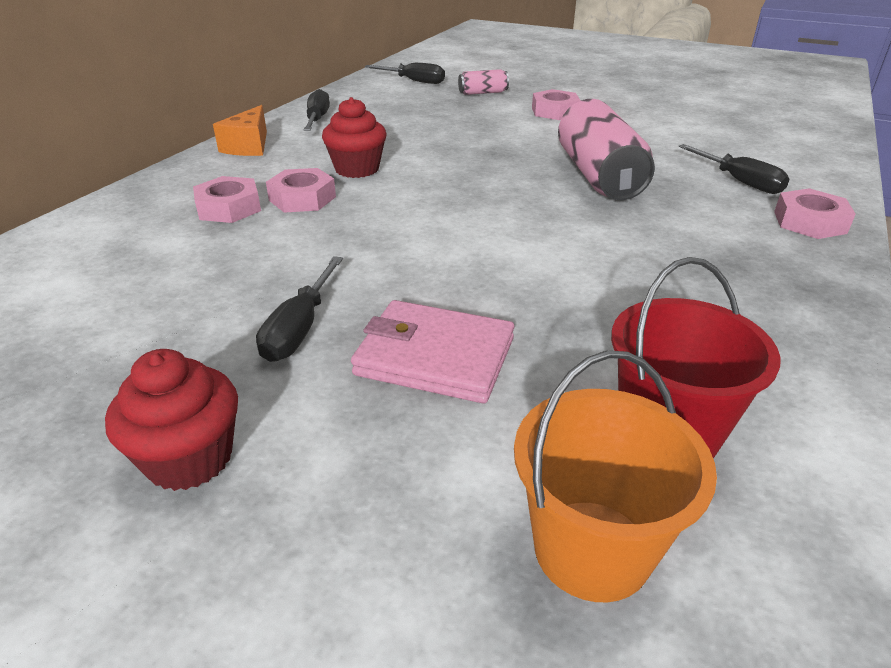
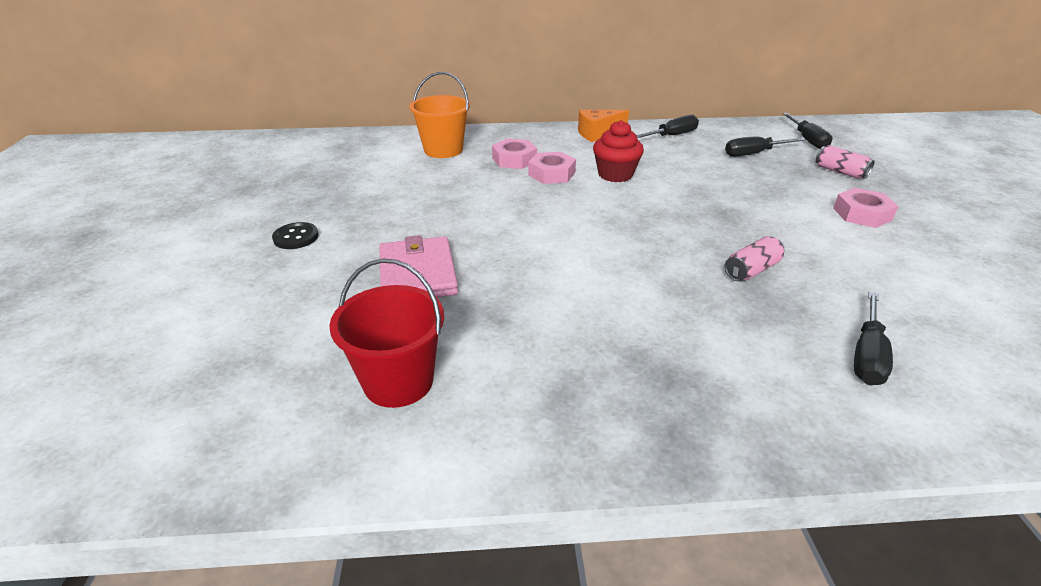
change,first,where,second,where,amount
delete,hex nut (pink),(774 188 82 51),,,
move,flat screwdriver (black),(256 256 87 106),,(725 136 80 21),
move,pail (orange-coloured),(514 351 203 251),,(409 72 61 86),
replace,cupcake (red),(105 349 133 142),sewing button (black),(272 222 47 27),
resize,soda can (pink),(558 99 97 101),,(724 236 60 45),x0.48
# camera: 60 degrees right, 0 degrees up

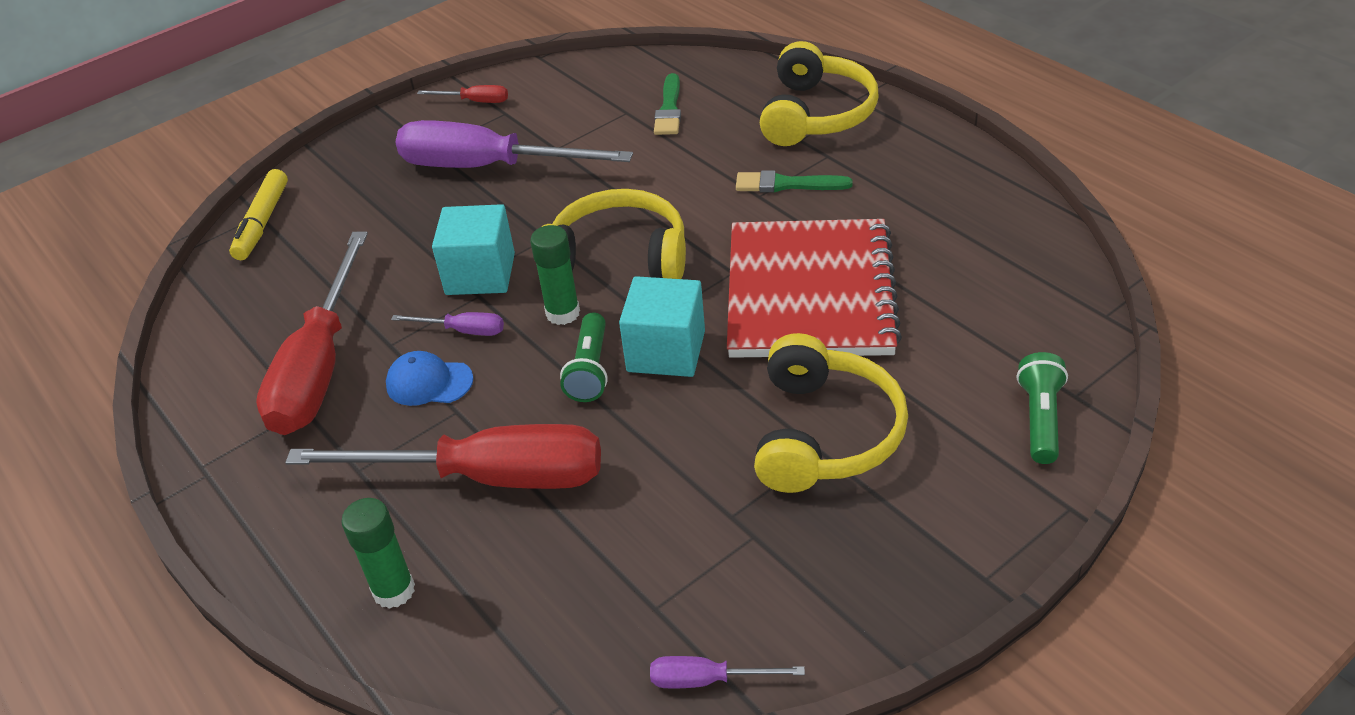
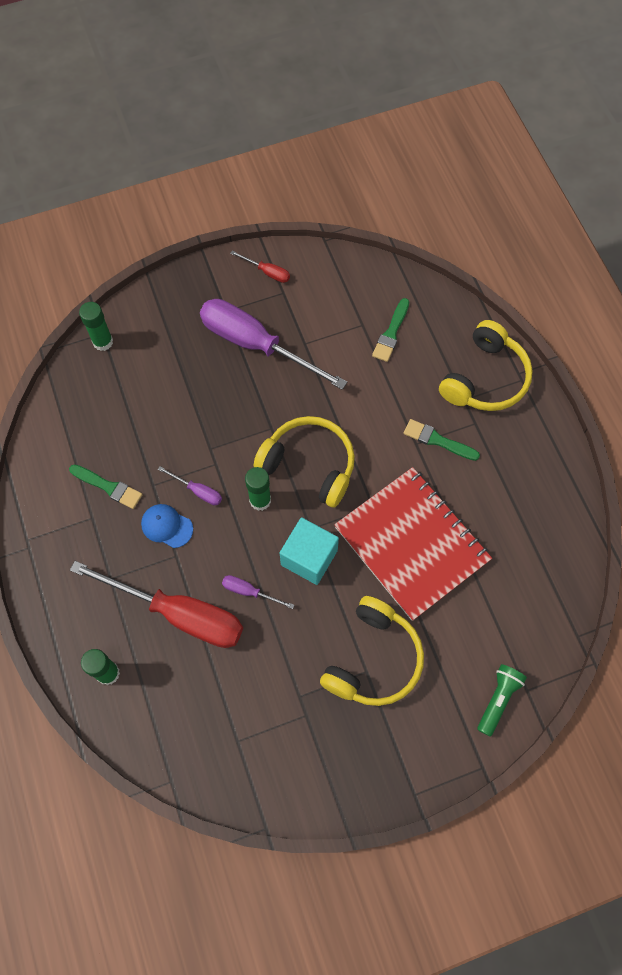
change,first,where,second,where,amount
delete,cube (aqua),(432 204 83 91),,,
delete,pocket torch (green),(560 312 48 90),,,
move,flat screwdriver (violet),(650 656 155 33),,(222 575 72 34),
replace,felt pen (yellow),(229 169 59 91),glue stick (green),(79 302 34 49),
replace,flat screwdriver (red),(256 232 112 203),paint brush (green),(69 465 74 44),
rotate,exercise book (red),(727 219 175 139),,(334 467 158 154),60 degrees counterclockwise
# camera: 15 degrees right, 25 degrees up

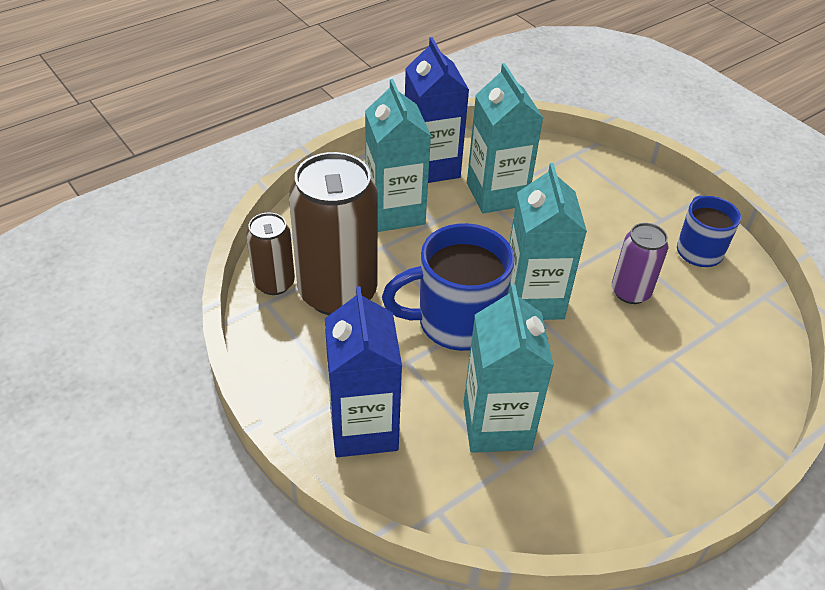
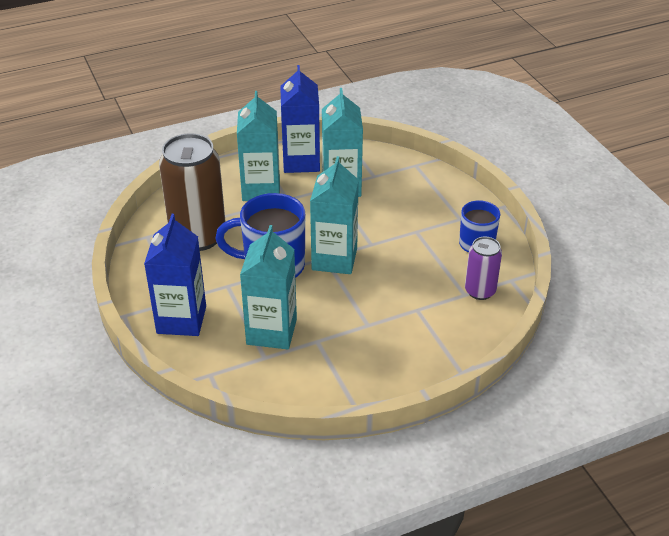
change,first,where,second,where,amount
delete,soda can (dark brown),(246 212 49 83),,,
move,soda can (violet),(612 223 56 81),,(465 237 37 63),
# camera: 15 degrees right, 5 degrees down

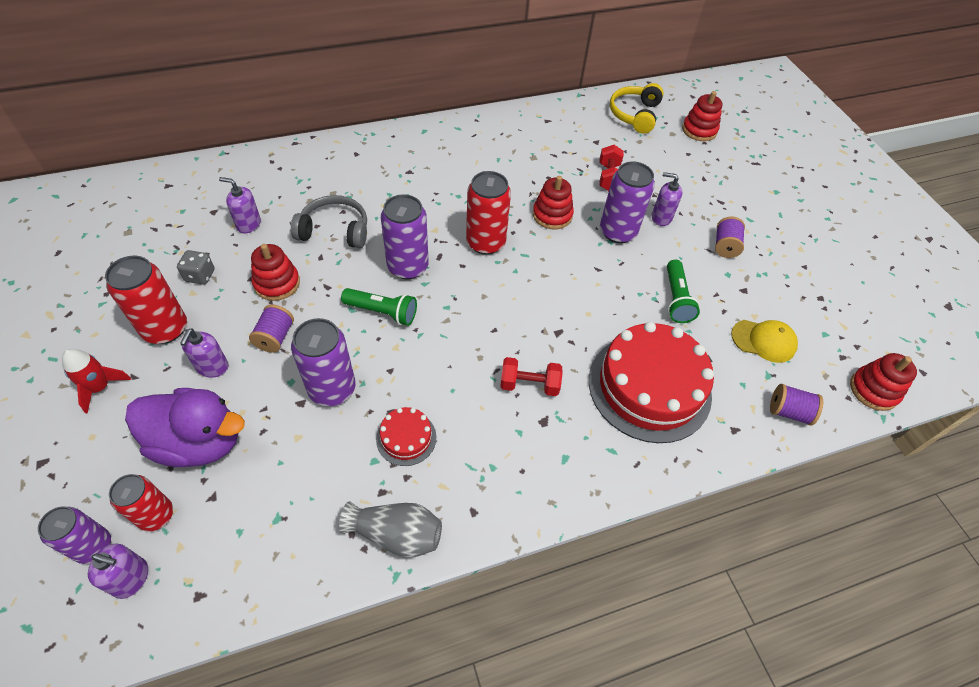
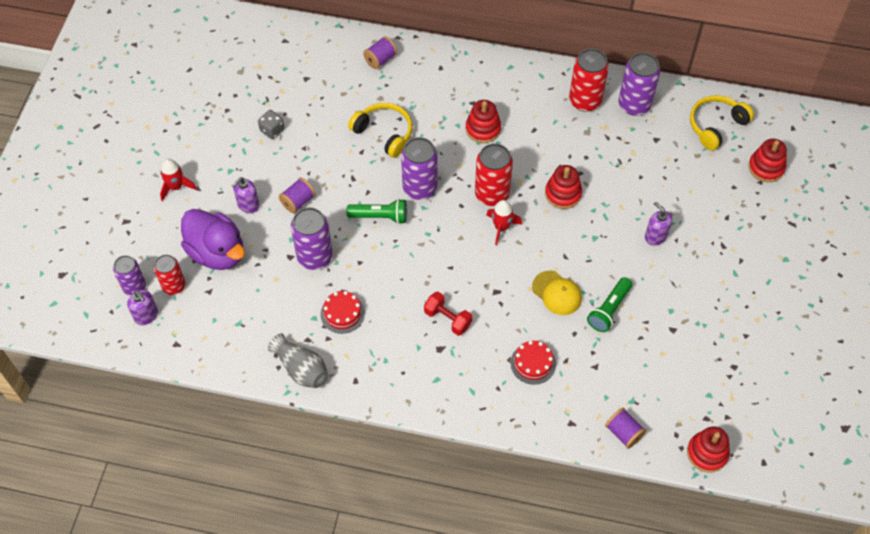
change,first,where,second,where,amount
delete,soap dispenser (violet),(219 177 42 56),,,
delete,hand weight (red),(600 145 24 46),,,
insert,,,rocket (red),(486 200 36 45),
move,soda can (red),(105 256 82 88),,(569 49 40 63),
move,stacking rings (red),(251 244 49 57),,(465 100 36 43),
move,soda can (violet),(600 161 55 82),,(619 53 41 63),
move,bobbin (violet),(715 217 30 41),,(363 36 34 33),
move,cap (yellow),(731 320 67 43),,(532 271 50 44),
recolor,headphones (grey),(291 195 76 53),headphones (yellow),(348 103 64 55),
rotate,pocket torch (green),(341 288 76 38),,(346 199 61 25),45 degrees counterclockwise
resize,cake (red),(589 322 125 121),,(511 341 45 44),x0.45
# camera: 35 degrees right, 5 degrees up

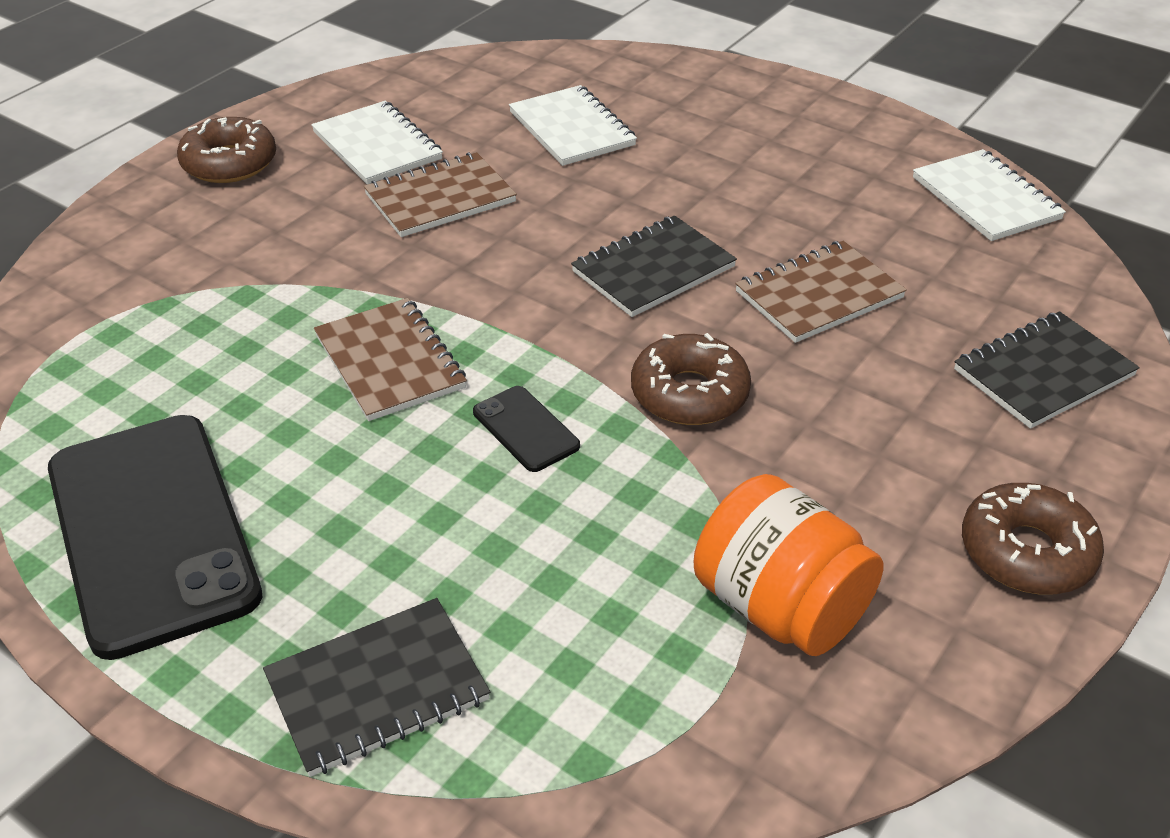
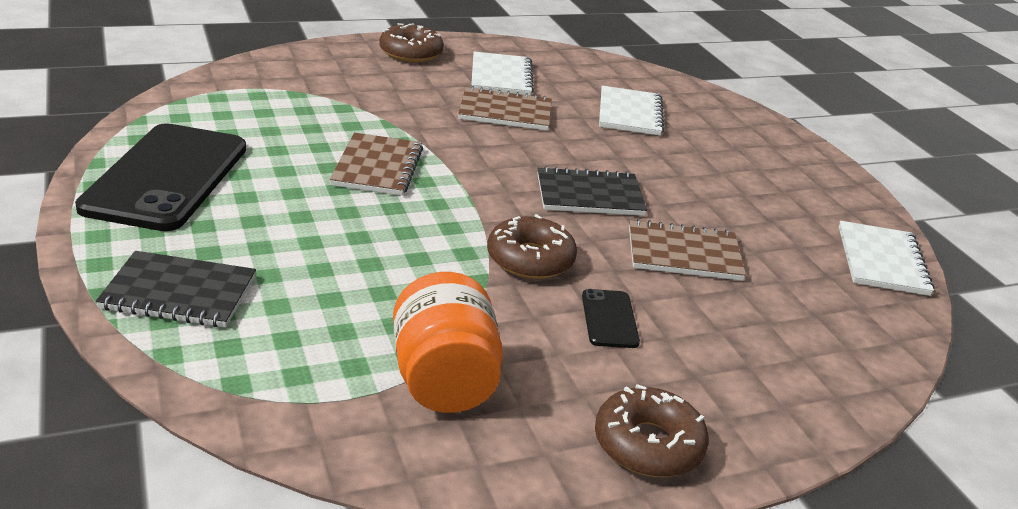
change,first,where,second,where,amount
delete,exercise book (black),(954 312 186 117),,,
move,smartphone (black),(473 386 107 86),,(582 289 58 59),
# camera: 30 degrees right, 10 degrees down

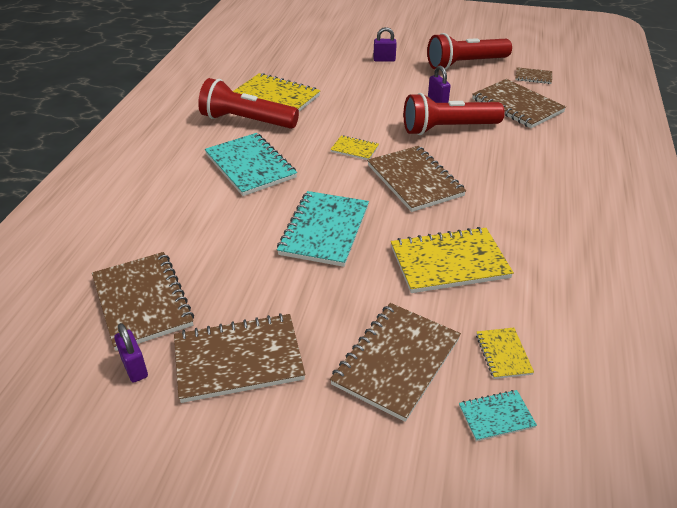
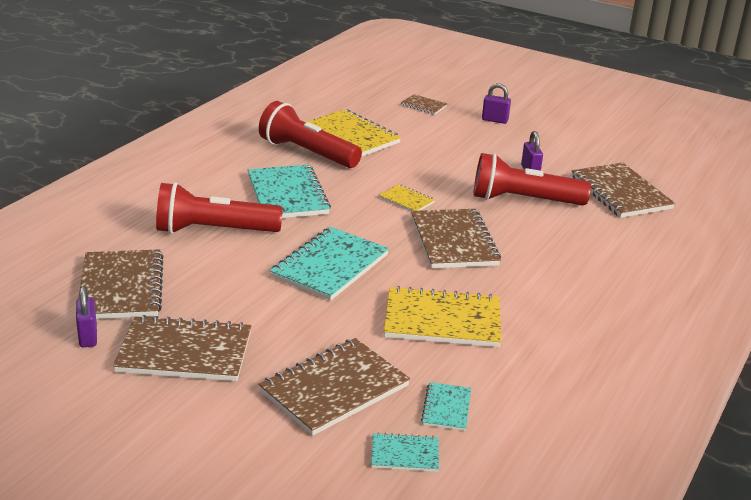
change,first,where,second,where,amount
move,pocket torch (red),(427 33 85 37),,(156 182 127 52),
move,exercise book (dark brown),(516 67 36 17),,(401 94 46 21),
recolor,exercise book (yellow),(476 328 58 51),exercise book (aqua),(421 382 50 49),
# camera: 15 degrees right, 10 degrees down

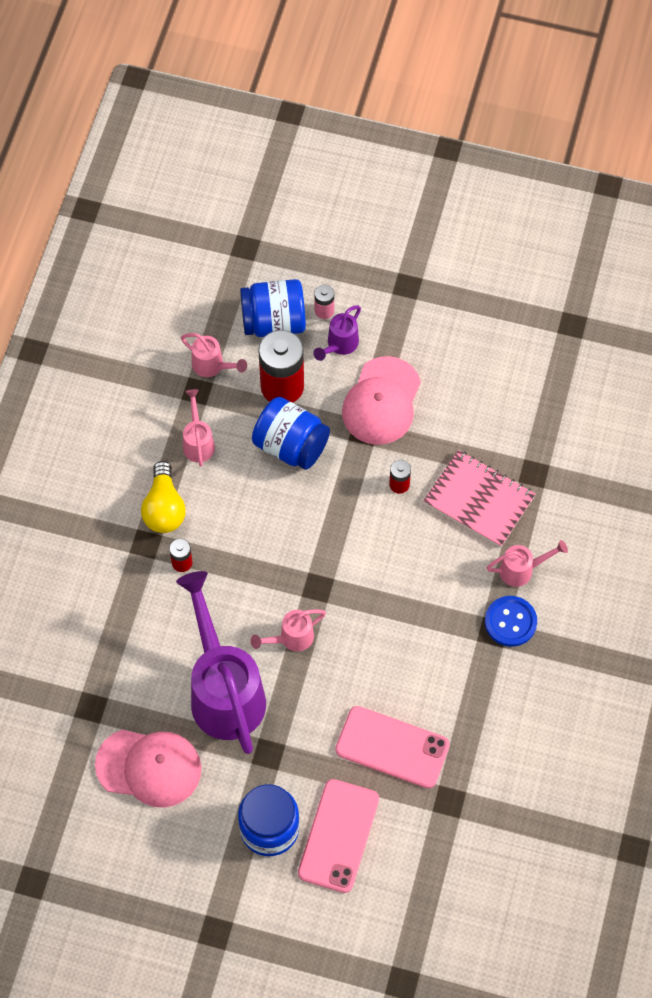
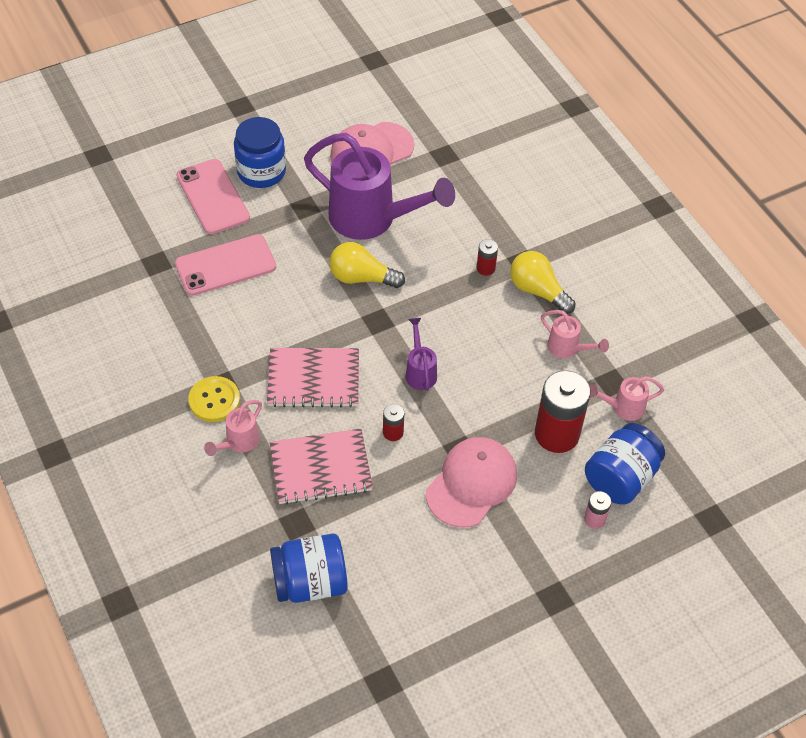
change,first,where,second,where,amount
insert,,,exercise book (pink),(267 348 92 60),
move,jam jar (royal blue),(252 397 78 73),,(270 534 78 69),
move,watering pot (violet),(313 305 48 56),,(405 318 32 73),
replace,watering pot (pink),(251 609 75 42),lightbulb (yellow),(329 242 76 46),
recolor,sewing button (royal blue),(485 596 52 51),sewing button (yellow),(188 376 52 46),
rotate,cap (pink),(342 356 79 89),,(426 437 91 91),60 degrees clockwise
# camera: 135 degrees right, 10 degrees down

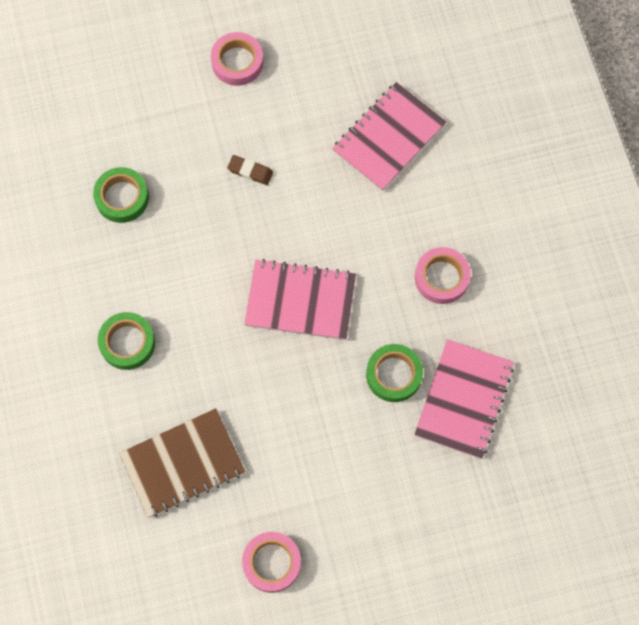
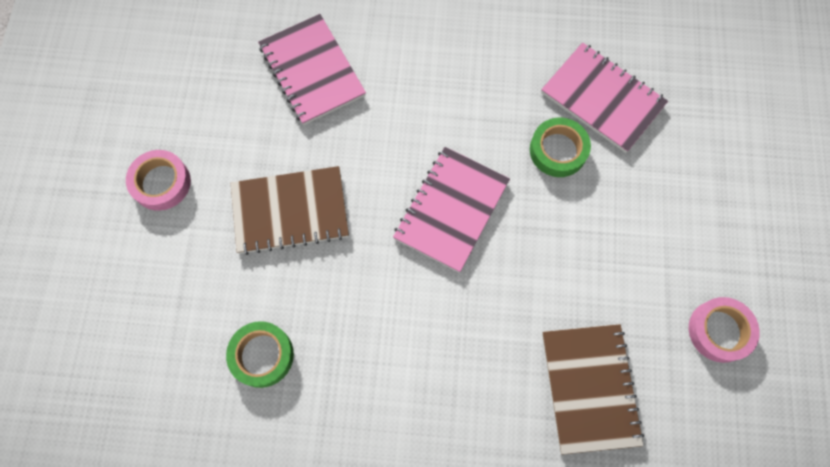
change,first,where,second,where,amount
delete,sticky tape (green),(98 312 57 58),,,
delete,sticky tape (pink),(415 247 56 57),,,
replace,pencil eraser (dark brown),(227 155 46 30),exercise book (dark brown),(231 166 118 89),
# camera: 70 degrees left, 0 degrees up

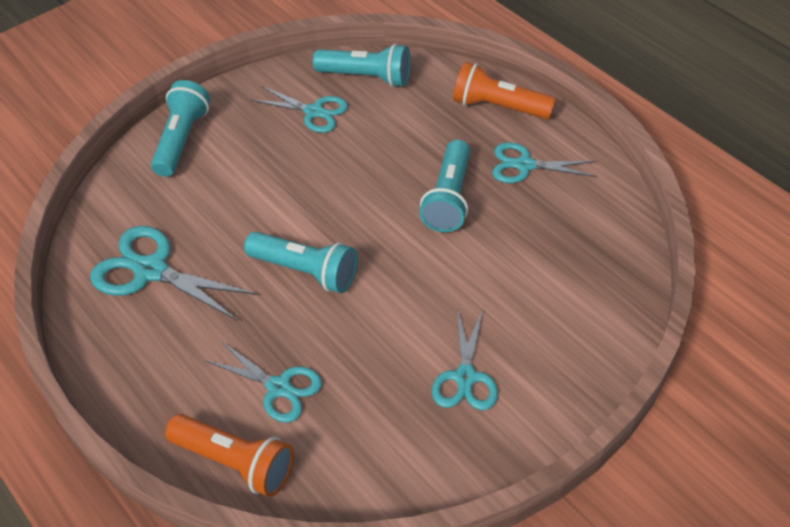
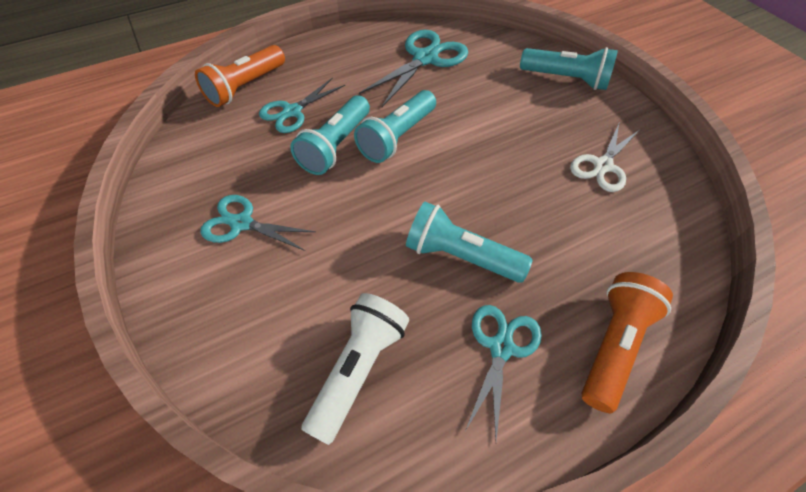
change,first,where,second,where,amount
insert,,,pocket torch (snow-white),(301 293 108 152),
move,pocket torch (aqua),(313 43 98 44),,(290 95 80 80),
recolor,pair of scissors (aqua),(251 86 97 47),pair of scissors (snow-white),(570 124 69 68),
# camera: 100 degrees right, 5 degrees up

